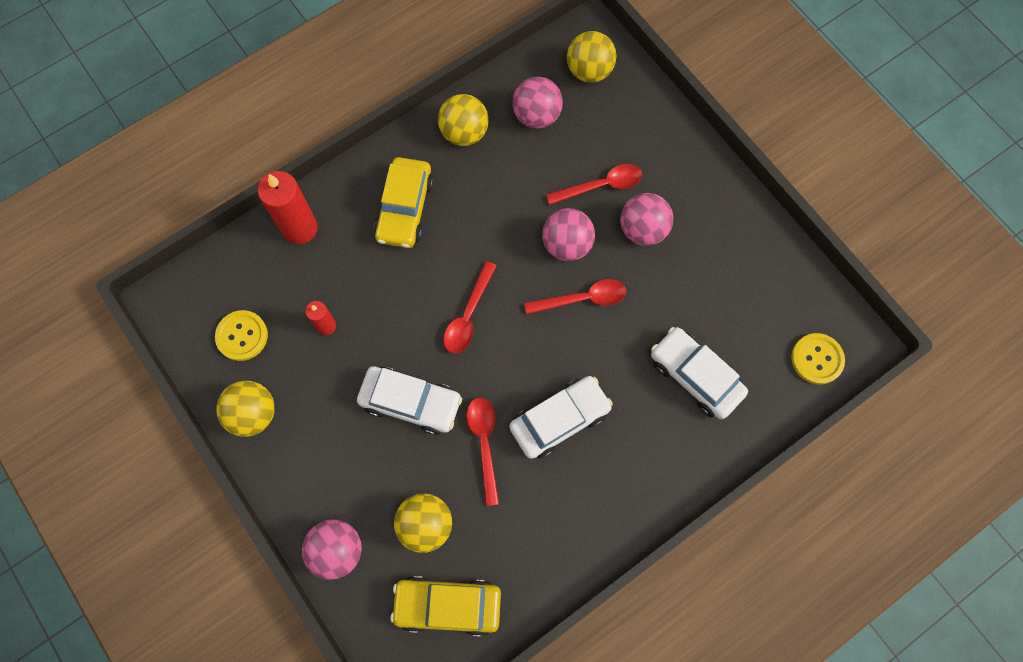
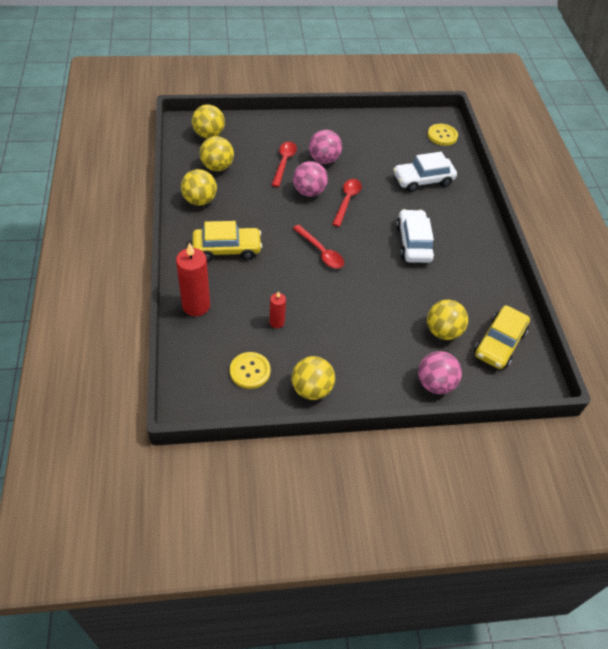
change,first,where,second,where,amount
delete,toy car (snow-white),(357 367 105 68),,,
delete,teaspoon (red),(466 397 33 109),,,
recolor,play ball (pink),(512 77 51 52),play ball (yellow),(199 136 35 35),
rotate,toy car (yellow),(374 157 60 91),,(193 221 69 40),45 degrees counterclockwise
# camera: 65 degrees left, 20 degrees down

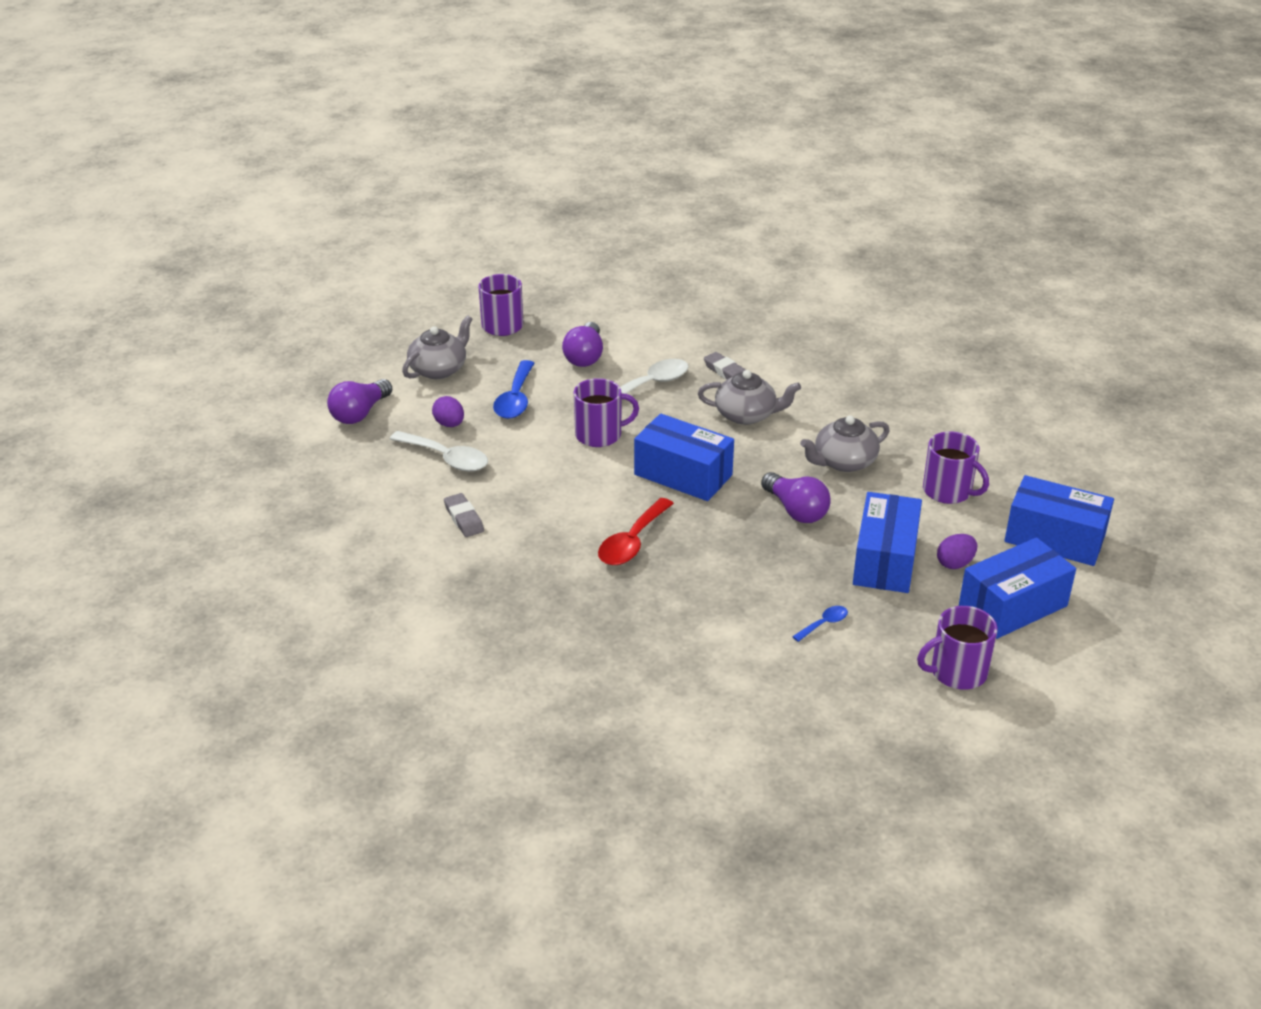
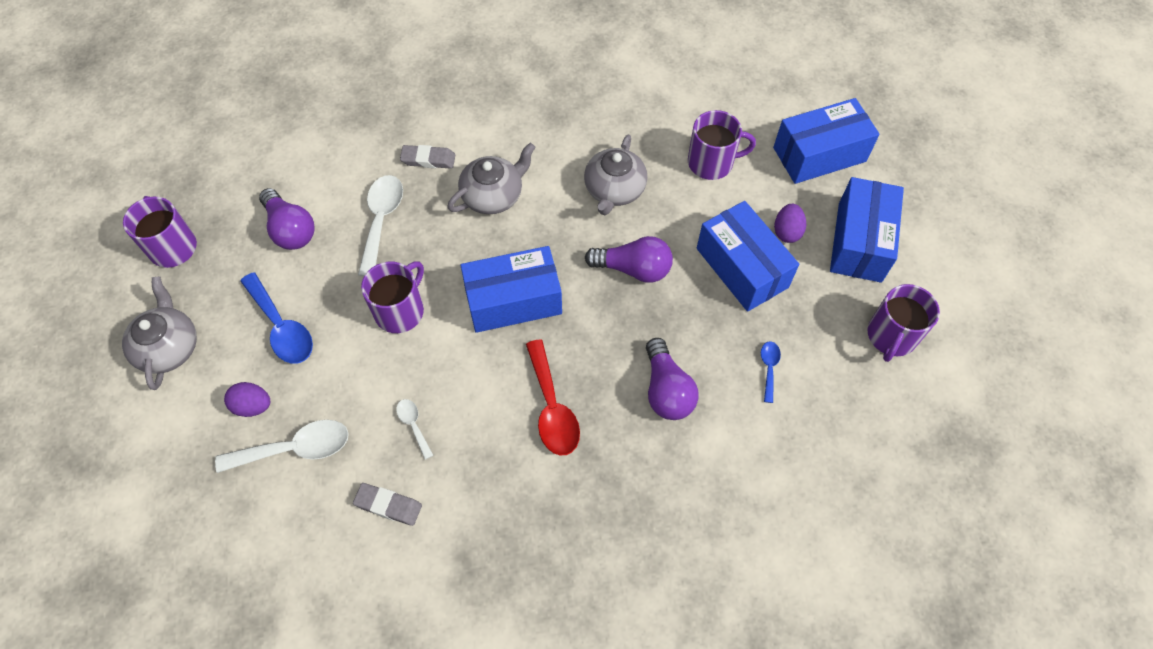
change,first,where,second,where,amount
insert,,,teaspoon (snow-white),(396 399 37 60),
move,lightbulb (violet),(327 379 66 45),,(646 338 52 82),
# camera: 45 degrees left, 25 degrees up

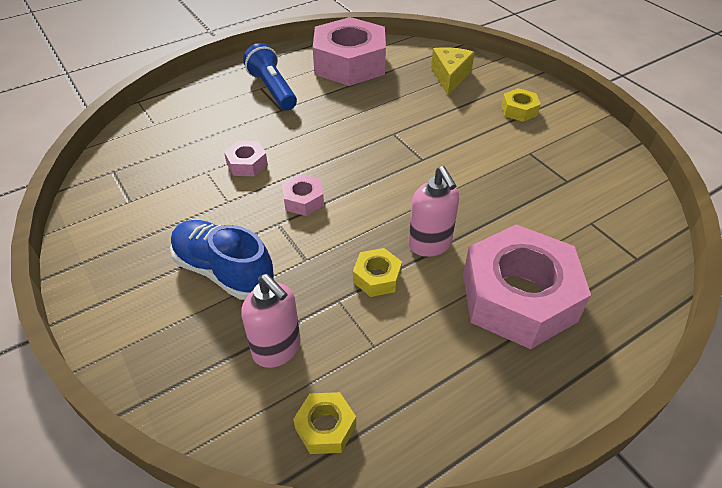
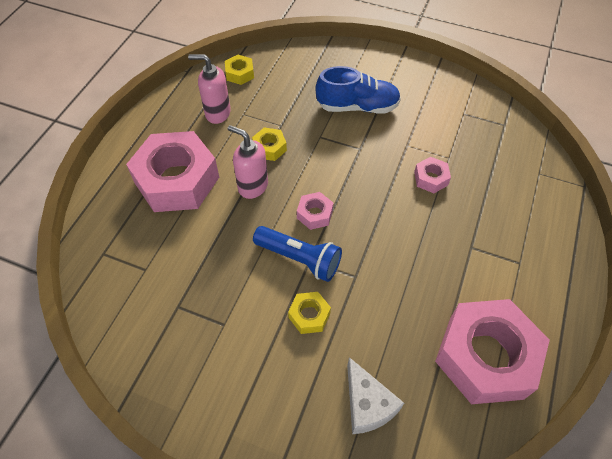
change,first,where,second,where,amount
move,soap dispenser (pink),(241 274 60 94),,(188 54 43 70),
move,pocket torch (royal blue),(243 43 54 67),,(253 226 89 56),
move,hex nut (pink),(282 174 42 42),,(297 192 36 38),
move,hex nut (yellow),(501 88 40 34),,(288 292 43 42),
recolor,cheese (yellow),(431 47 44 48),cheese (snow-white),(347 357 57 77),
# camera: 145 degrees right, 10 degrees up

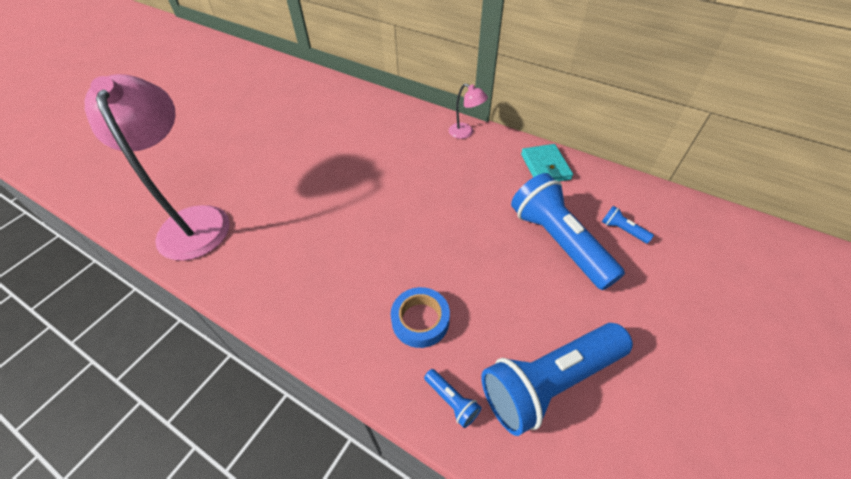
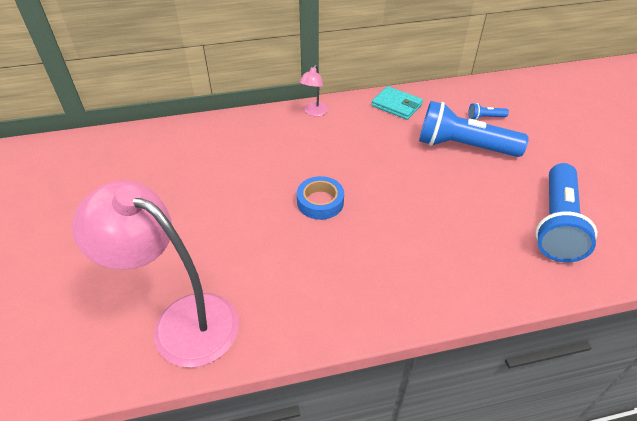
change,first,where,second,where,amount
delete,pocket torch (royal blue),(424 369 57 59),,,
move,sticky tape (royal blue),(391 287 59 61),,(297 176 47 44),
rotate,lamp (pink),(449 84 39 55),,(300 65 28 51),120 degrees clockwise
# camera: 45 degrees left, 5 degrees down

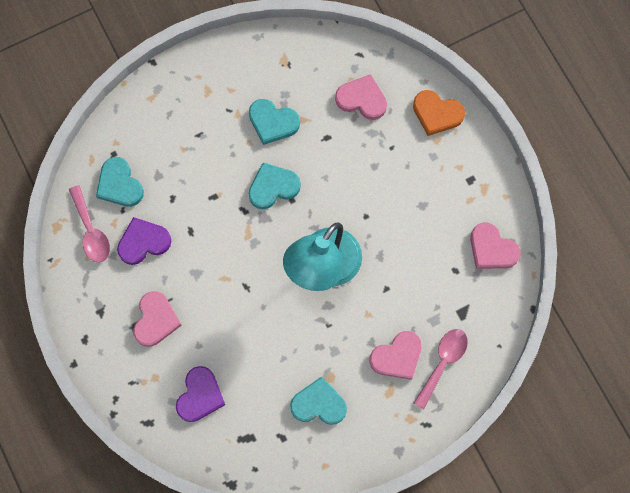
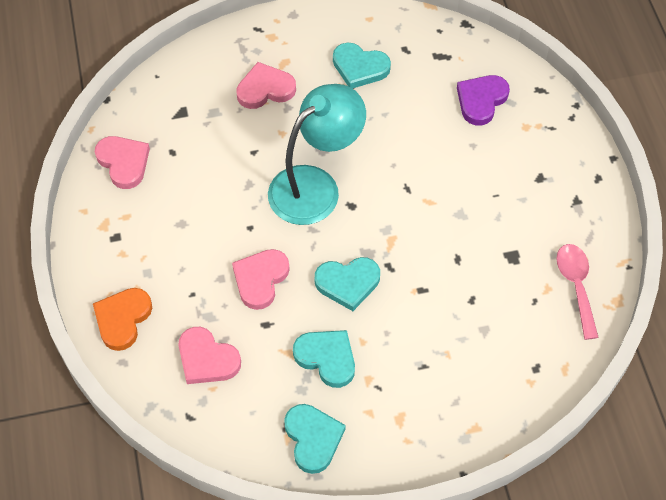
change,first,where,second,where,amount
delete,love heart (violet),(117 217 54 48),,,
delete,teaspoon (pink),(414 329 54 80),,,
move,love heart (aqua),(96 157 48 50),,(284 404 62 70),
move,love heart (pink),(133 291 49 56),,(232 249 58 61),
rotate,love heart (orange-coloured),(413 90 52 46),,(93 288 59 63),105 degrees counterclockwise
# camera: 165 degrees left, 15 degrees down

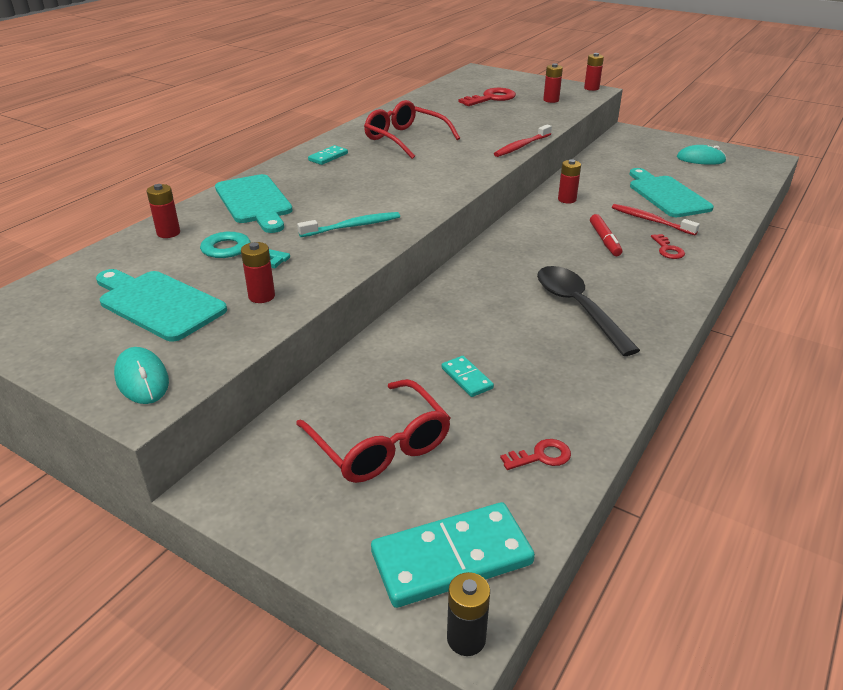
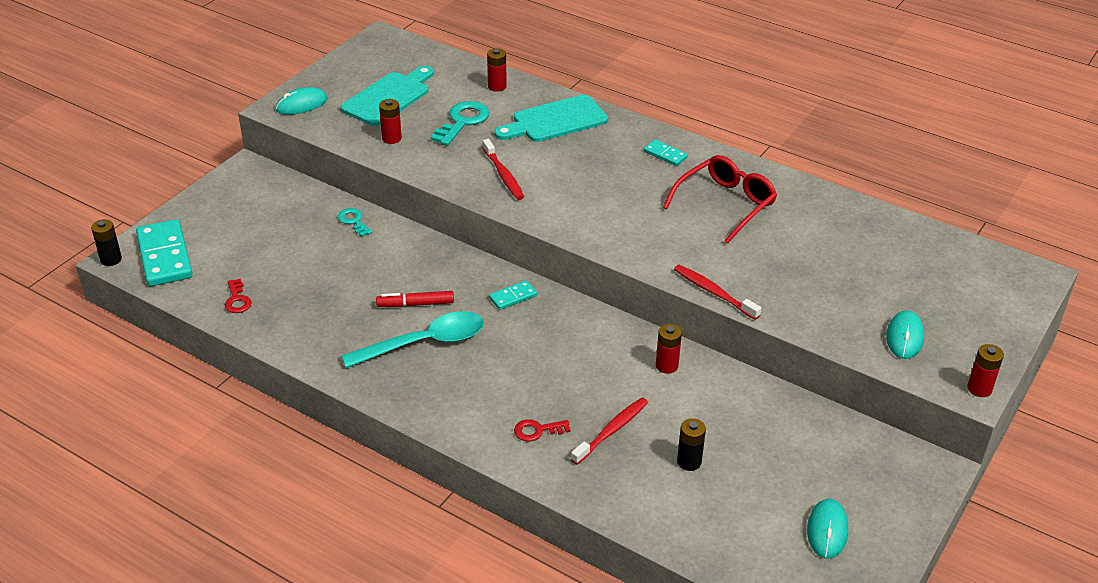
change,first,where,second,where,amount
delete,eyeglasses (red),(296 379 155 104),,,
delete,door key (red),(458 88 58 18),,,
insert,,,door key (aqua),(338 208 34 29),
move,domino piece (aqua),(442 356 52 41),,(489 280 48 30),
move,felt pen (red),(590 214 32 42),,(376 291 78 16),
replace,AA battery (red),(543 63 20 40),mouse (aqua),(886 310 38 49),
replace,cutting board (aqua),(629 168 85 49),AA battery (black),(677 418 29 53),
recolor,tooth brush (aqua),(297 212 103 25),tooth brush (red),(483 139 41 61),
recolor,teaspoon (black),(537 266 103 90),teaspoon (aqua),(341 311 143 57),
# camera: 90 degrees right, 5 degrees up

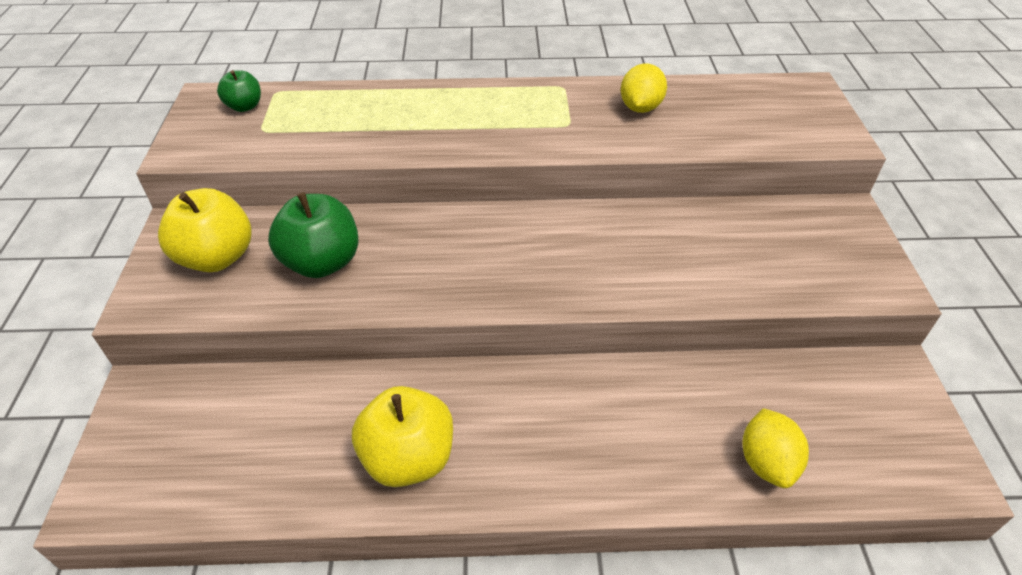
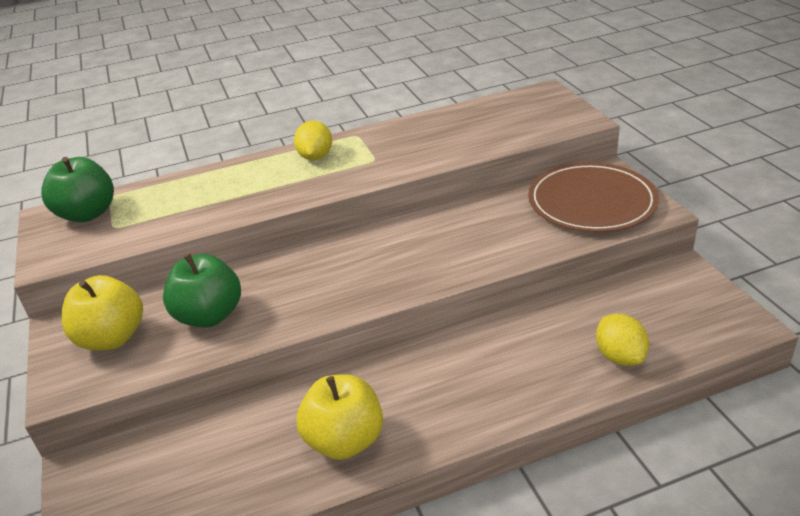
change,first,where,second,where,amount
insert,,,dinner plate (dark brown),(528 162 131 70),
move,citrus fruit (yellow),(621 63 46 50),,(294 120 38 40),
resize,toy apple (green),(217 70 44 42),,(41 157 73 65),x1.79
# camera: 15 degrees left, 10 degrees down

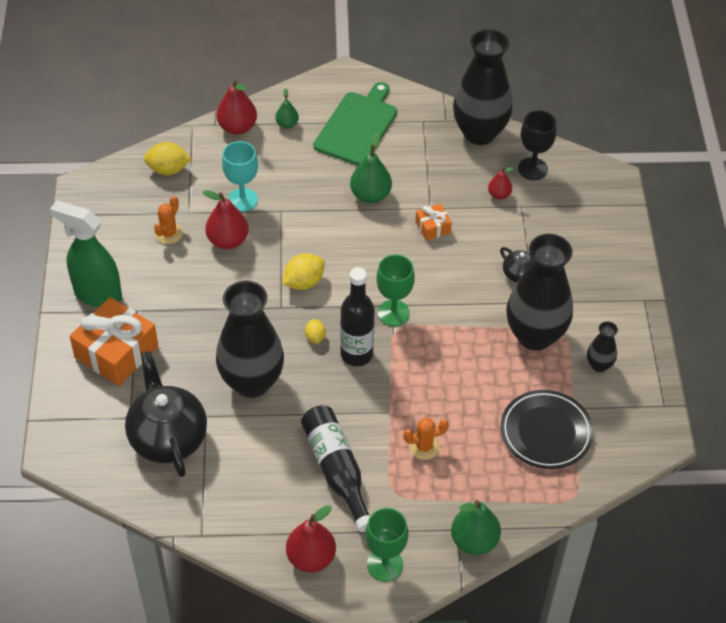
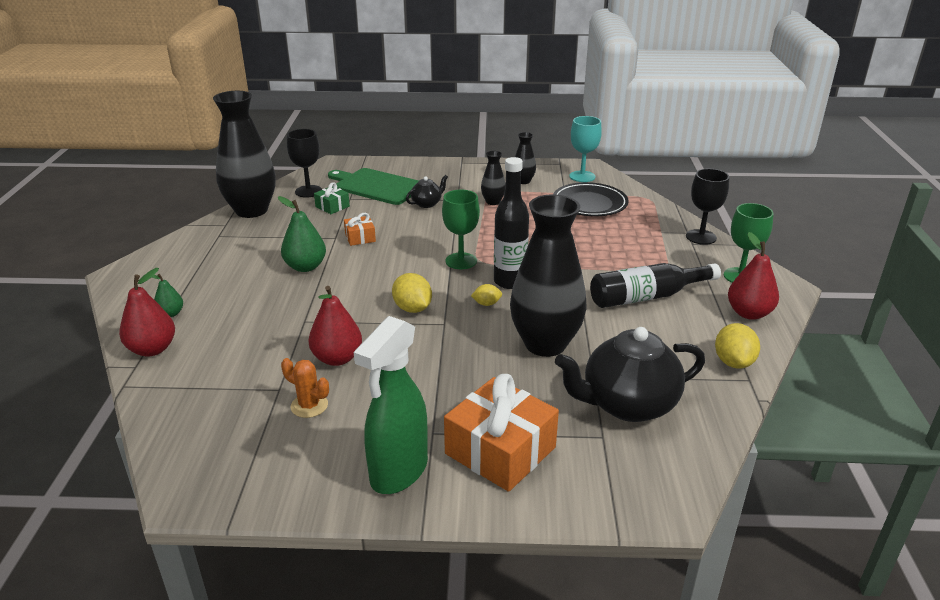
change,first,where,second,where,amount
delete,prickly plant (orange-coloured),(403 418 46 42),,,
move,citrus fruit (yellow),(143 142 48 33),,(715 323 45 46),
move,goblet (aqua),(222 141 36 71),,(569 116 33 66),
move,cutting board (green),(313 82 84 83),,(328 168 91 37),
replace,pear fruit (green),(451 500 50 55),goblet (black),(686 169 43 76),
replace,pear fruit (red),(488 167 27 33),gift (green),(314 182 36 32),
resize,tall vase (black),(507 234 66 117),,(481 151 25 54),x0.45
# camera: 85 degrees left, 20 degrees down

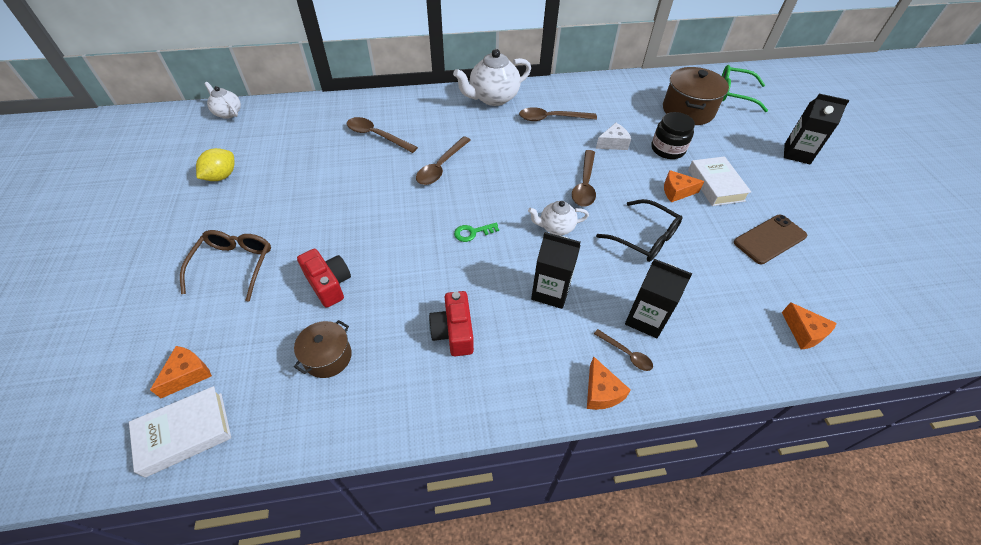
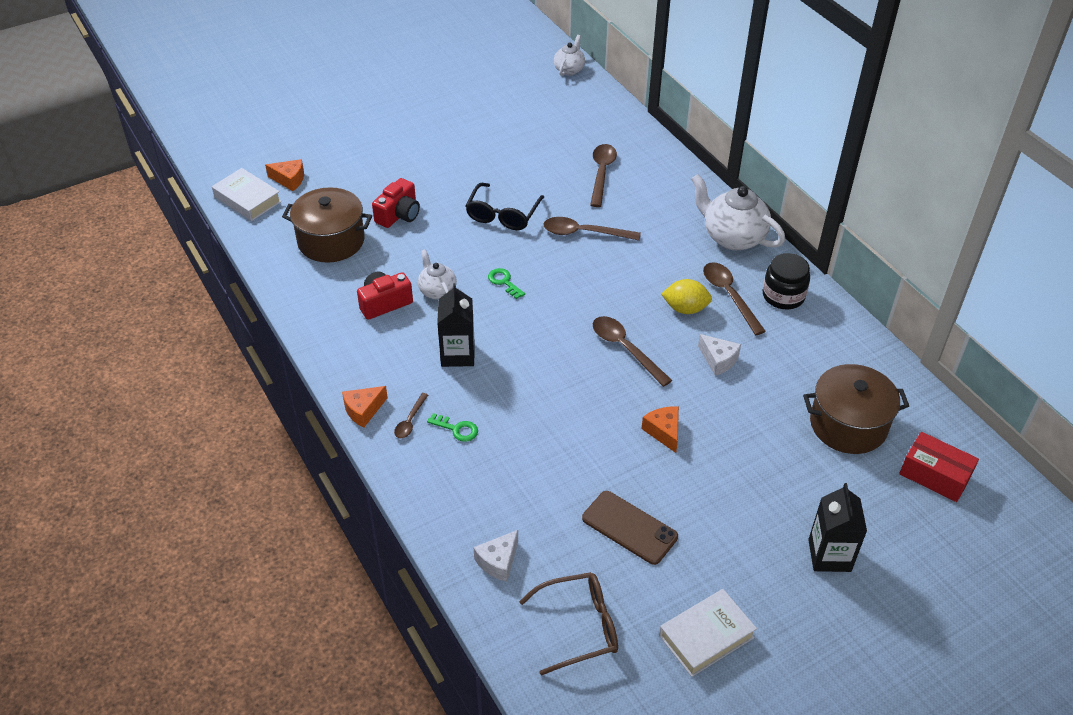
change,first,where,second,where,amount
move,eyeglasses (dark brown),(180 230 91 72),,(519 572 99 104),
move,citrus fruit (yellow),(196 148 38 33),,(661 279 51 35),
move,teapot (snow-white),(528 201 61 34),,(418 249 39 50),
move,eyeglasses (black),(596 199 87 63),,(466 183 78 47),
move,jam jar (black),(651 112 44 47),,(762 253 48 56),
move,hardback (snow-white),(688 156 63 50),,(659 589 98 88),
replace,carton (black),(625 259 67 79),door key (green),(427 413 51 29),
replace,eyeglasses (green),(722 65 46 47),package (red),(899 432 80 70),
recolor,cheese (orange-coloured),(782 302 55 48),cheese (snow-white),(473 530 45 52),
rotate,teaspoon (dark brown),(572 150 24 56),,(593 316 79 71),60 degrees clockwise
resize,stockpot (dark brown),(294 320 58 58),,(282 187 90 76),x1.70
# camera: 70 degrees right, 5 degrees down

